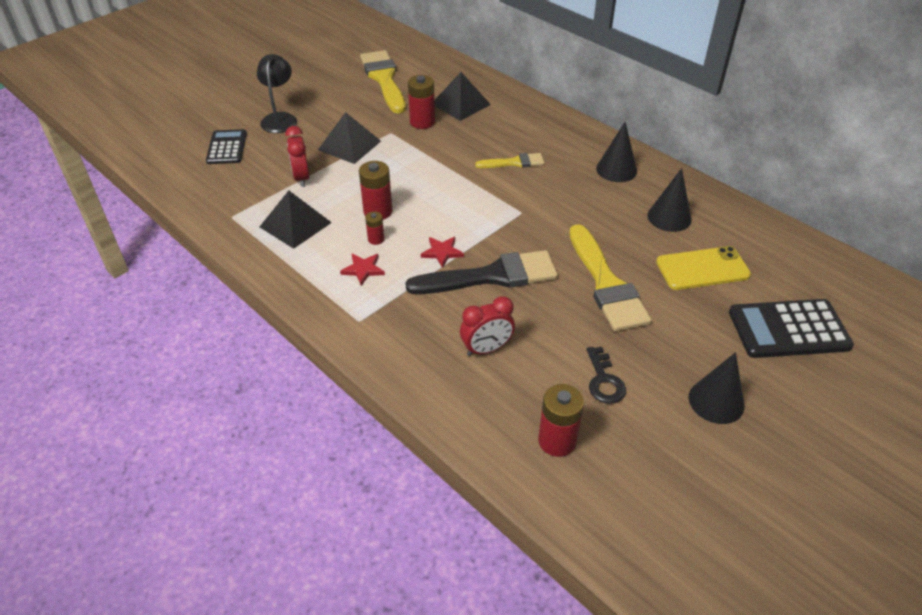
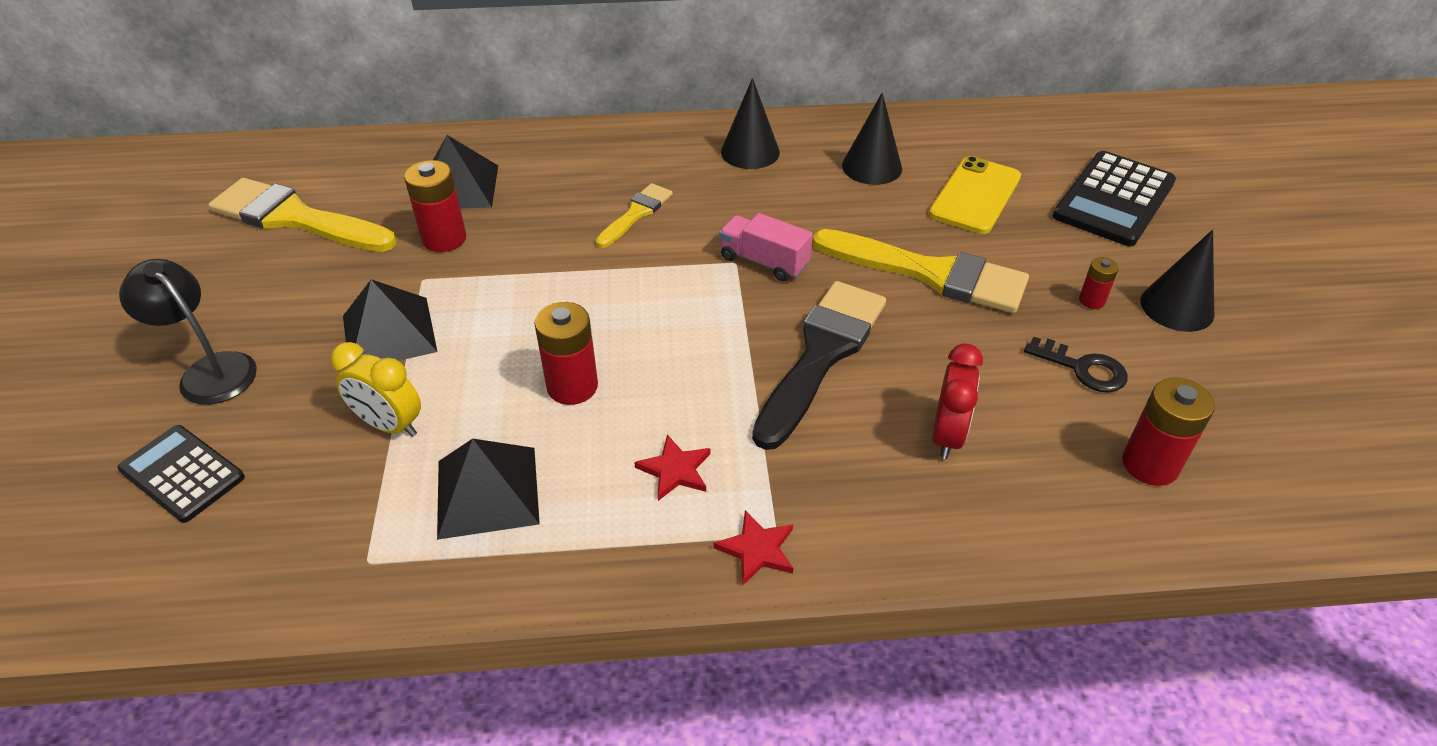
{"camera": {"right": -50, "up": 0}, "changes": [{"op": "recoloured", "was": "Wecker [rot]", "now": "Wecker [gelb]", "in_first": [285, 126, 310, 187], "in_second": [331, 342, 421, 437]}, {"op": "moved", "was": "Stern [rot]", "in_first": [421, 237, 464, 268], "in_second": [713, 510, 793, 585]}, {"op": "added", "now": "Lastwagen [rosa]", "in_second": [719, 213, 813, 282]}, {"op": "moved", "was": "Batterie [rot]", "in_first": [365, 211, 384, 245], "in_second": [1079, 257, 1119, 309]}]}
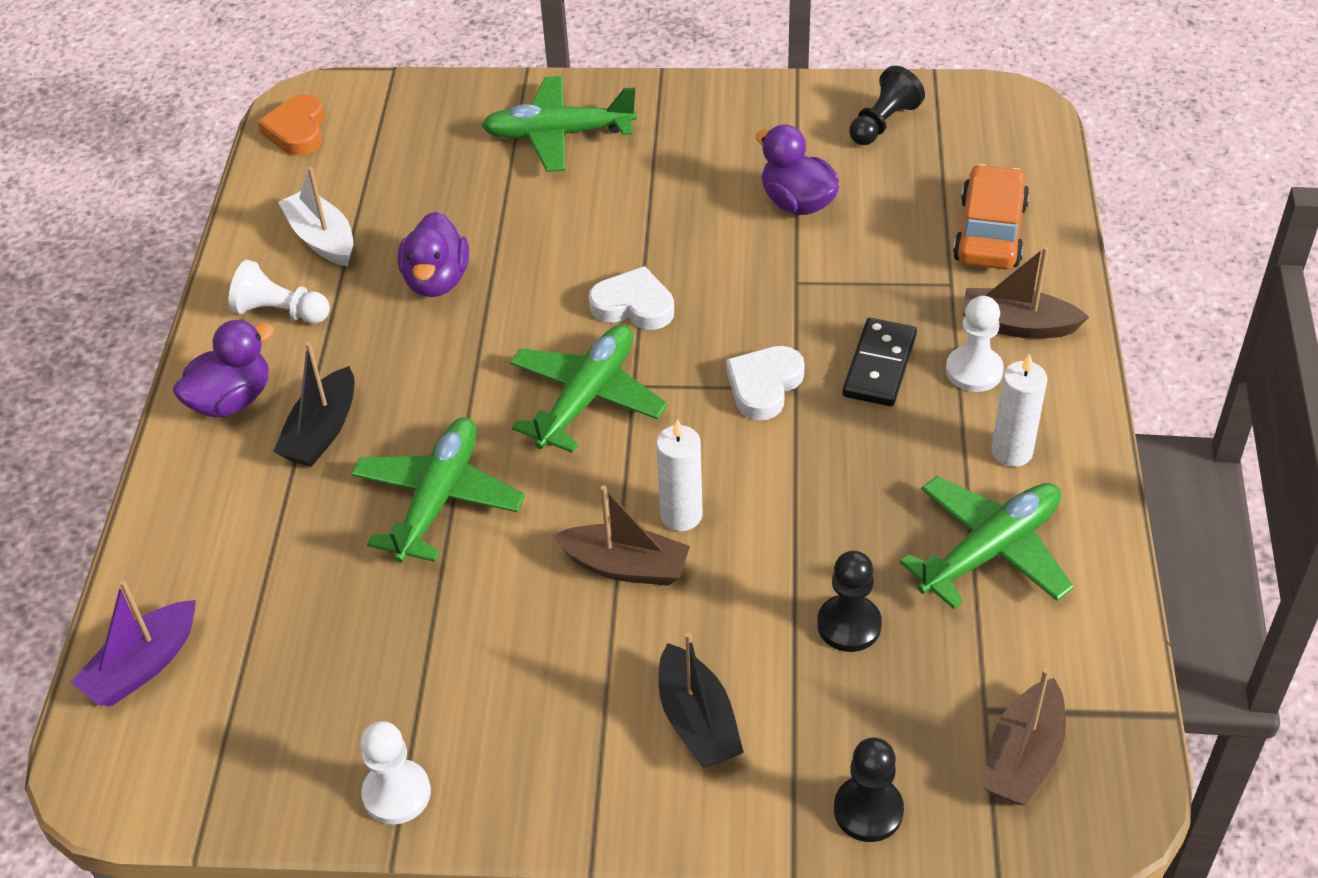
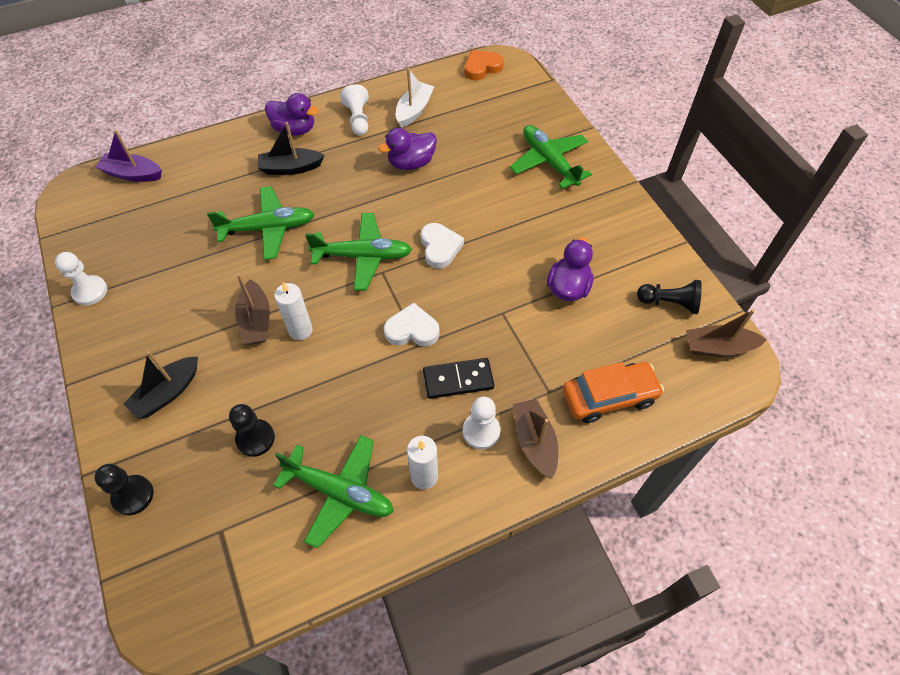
{"camera": {"right": 60, "up": 10}, "changes": [{"op": "moved", "was": "Boot [braun]", "in_first": [982, 668, 1066, 805], "in_second": [686, 309, 767, 357]}]}
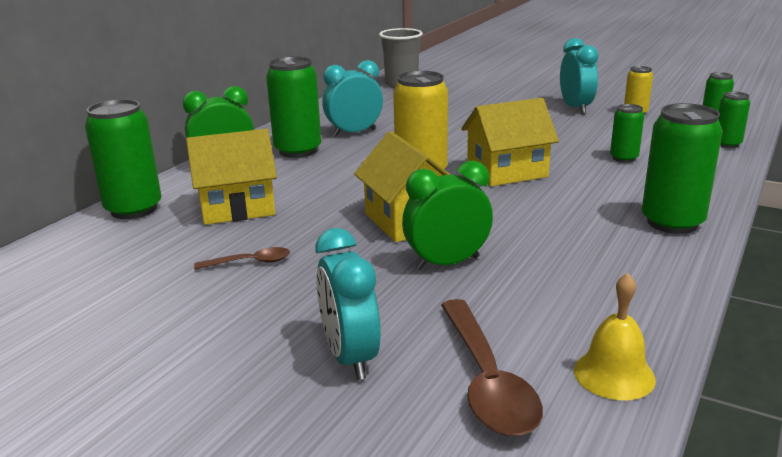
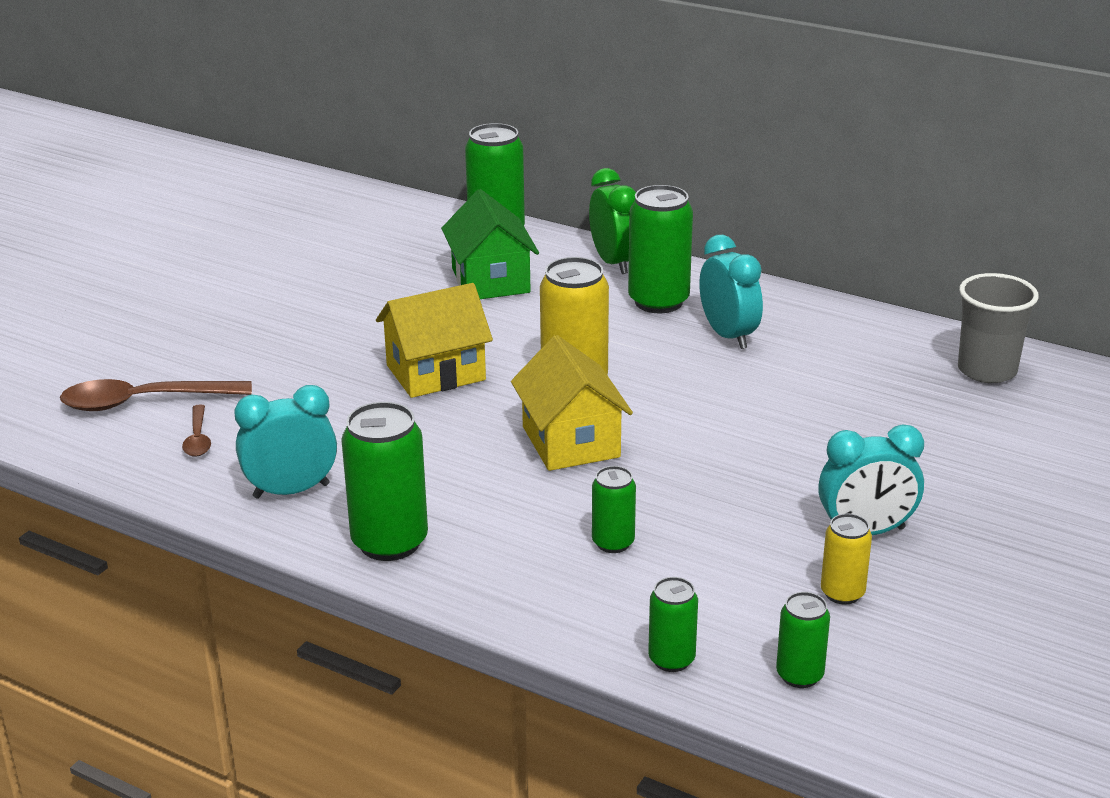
{"camera": {"right": 90, "up": 5}, "changes": [{"op": "moved", "was": "Löffel [braun]", "in_first": [194, 247, 290, 269], "in_second": [182, 404, 211, 457]}, {"op": "moved", "was": "Wecker [türkis]", "in_first": [315, 228, 381, 380], "in_second": [234, 385, 337, 499]}, {"op": "recoloured", "was": "Haus [gelb]", "now": "Haus [grün]", "in_first": [186, 129, 277, 225], "in_second": [441, 189, 539, 299]}, {"op": "removed", "was": "Wecker [grün]", "in_first": [402, 161, 493, 270]}, {"op": "removed", "was": "Glocke [gelb]", "in_first": [574, 273, 656, 400]}]}
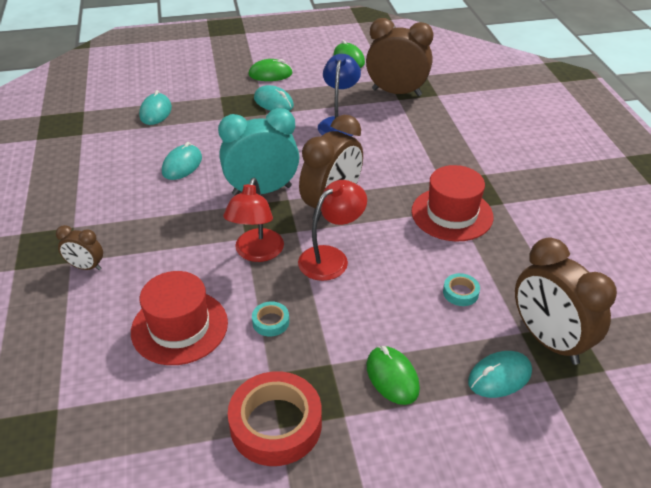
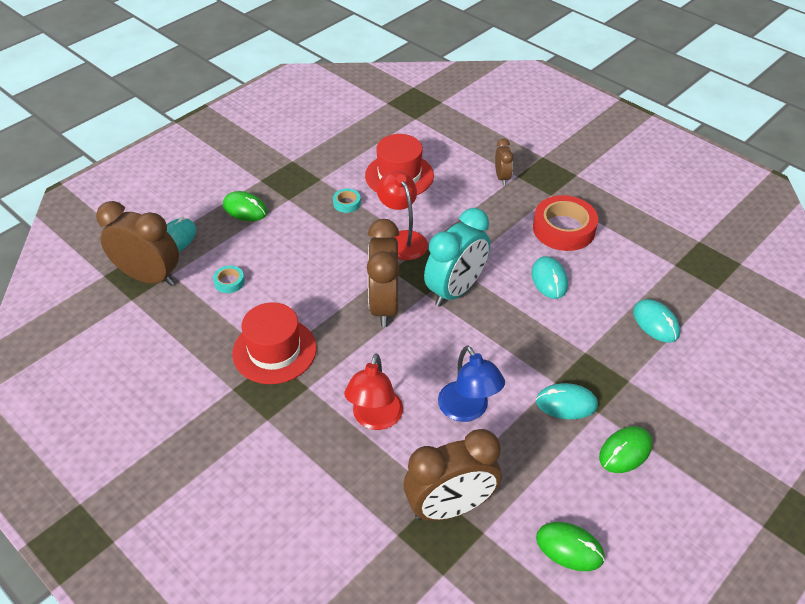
{"camera": {"right": 145, "up": 5}, "changes": [{"op": "moved", "was": "Lampe [rot]", "in_first": [298, 180, 367, 281], "in_second": [344, 354, 403, 430]}, {"op": "turned", "was": "Wecker [braun]", "in_first": [56, 225, 103, 270], "in_second": [495, 138, 514, 185], "clockwise": 105}, {"op": "moved", "was": "Klebeband [rot]", "in_first": [228, 371, 322, 466], "in_second": [533, 195, 598, 251]}]}
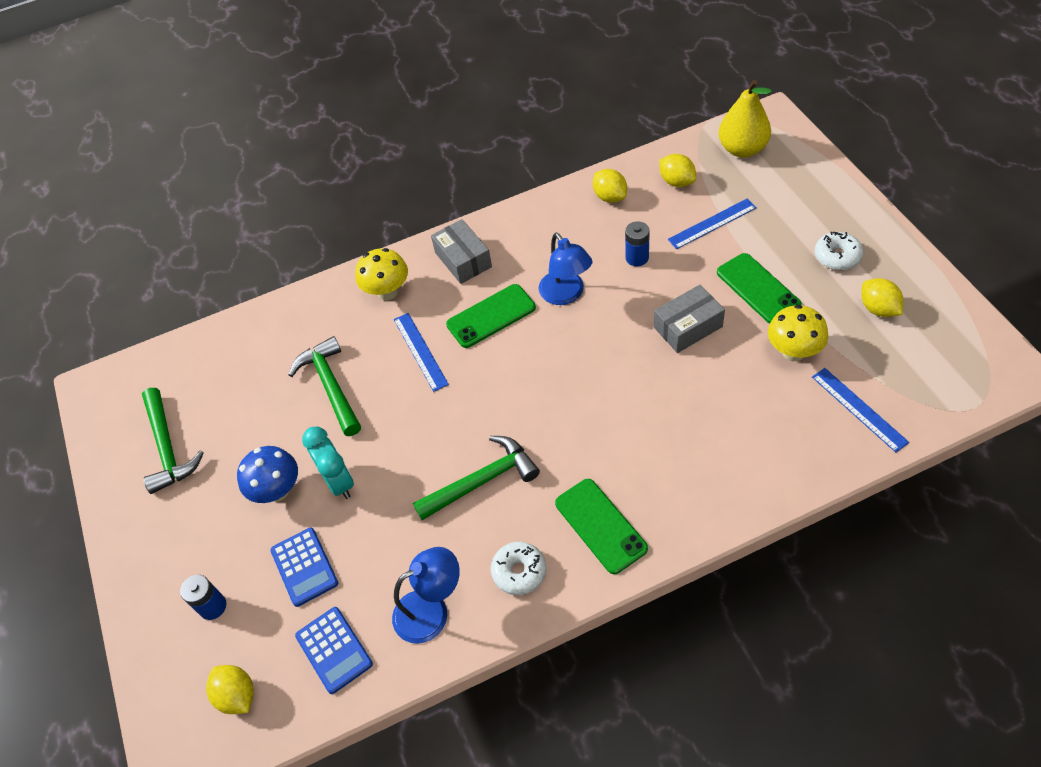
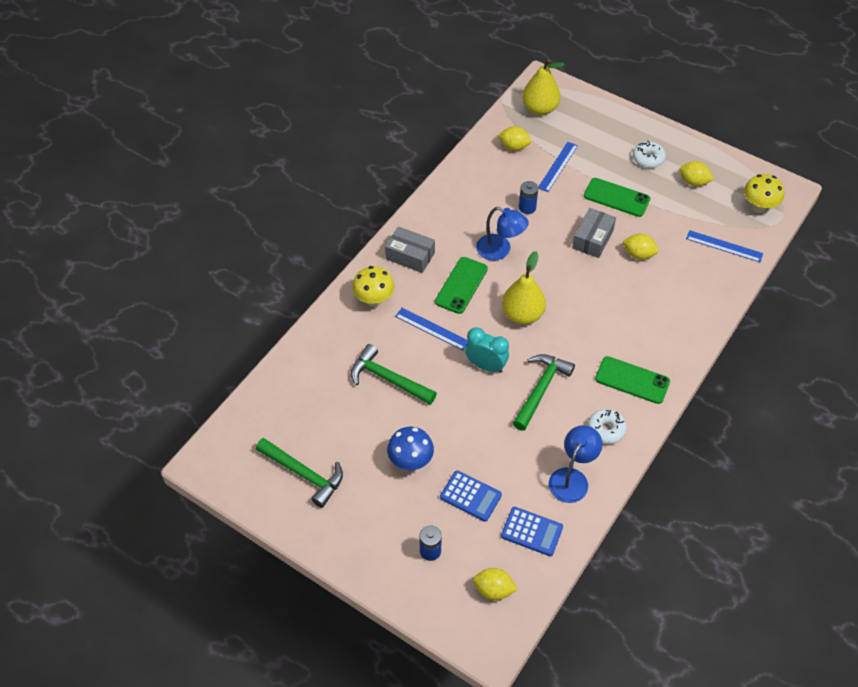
{"camera": {"right": -40, "up": 0}, "changes": [{"op": "moved", "was": "Wecker [türkis]", "in_first": [302, 427, 354, 499], "in_second": [465, 327, 509, 373]}, {"op": "added", "now": "Birne [gelb]", "in_second": [502, 251, 546, 324]}, {"op": "moved", "was": "Zitrone [gelb]", "in_first": [593, 169, 627, 203], "in_second": [622, 234, 659, 260]}, {"op": "moved", "was": "Pilz [gelb]", "in_first": [768, 305, 828, 361], "in_second": [744, 174, 784, 213]}]}
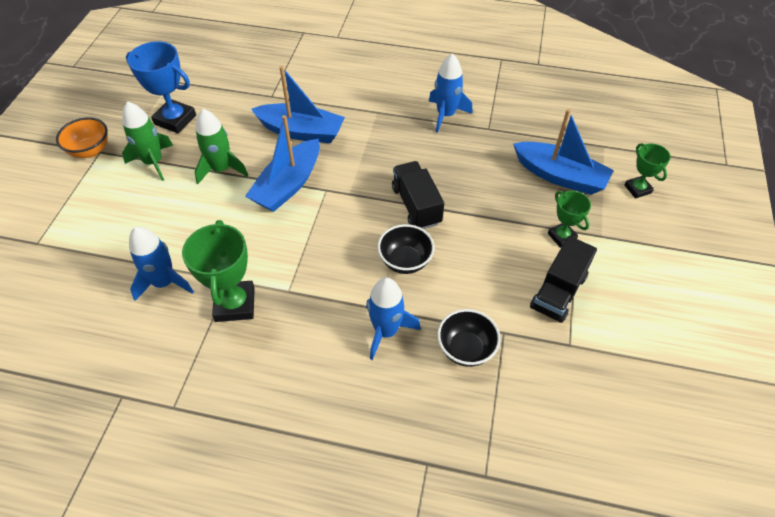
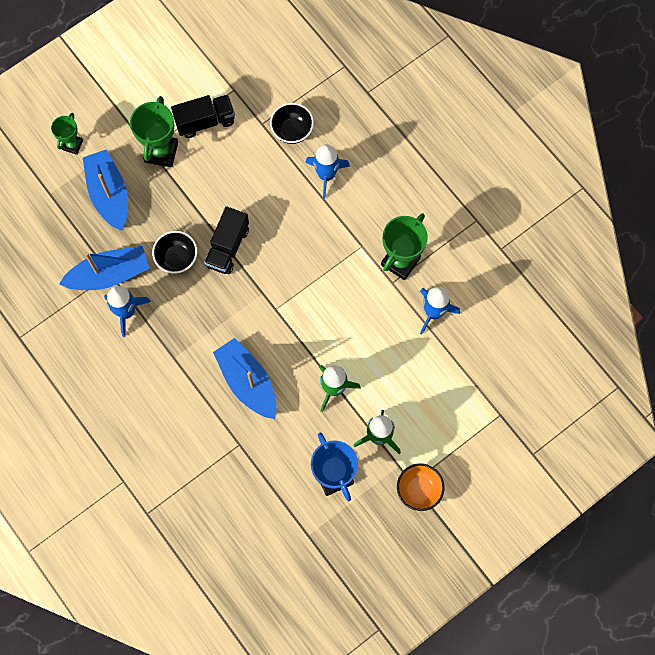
{"camera": {"right": -140, "up": 20}, "changes": [{"op": "moved", "was": "Boot [blau]", "in_first": [245, 115, 320, 212], "in_second": [59, 246, 149, 290]}, {"op": "resized", "was": "Pokal [grün]", "in_first": [548, 191, 591, 248], "in_second": [130, 96, 178, 167], "ratio": 1.69}, {"op": "moved", "was": "Schüssel [schwarz]", "in_first": [378, 224, 434, 274], "in_second": [152, 231, 198, 274]}]}
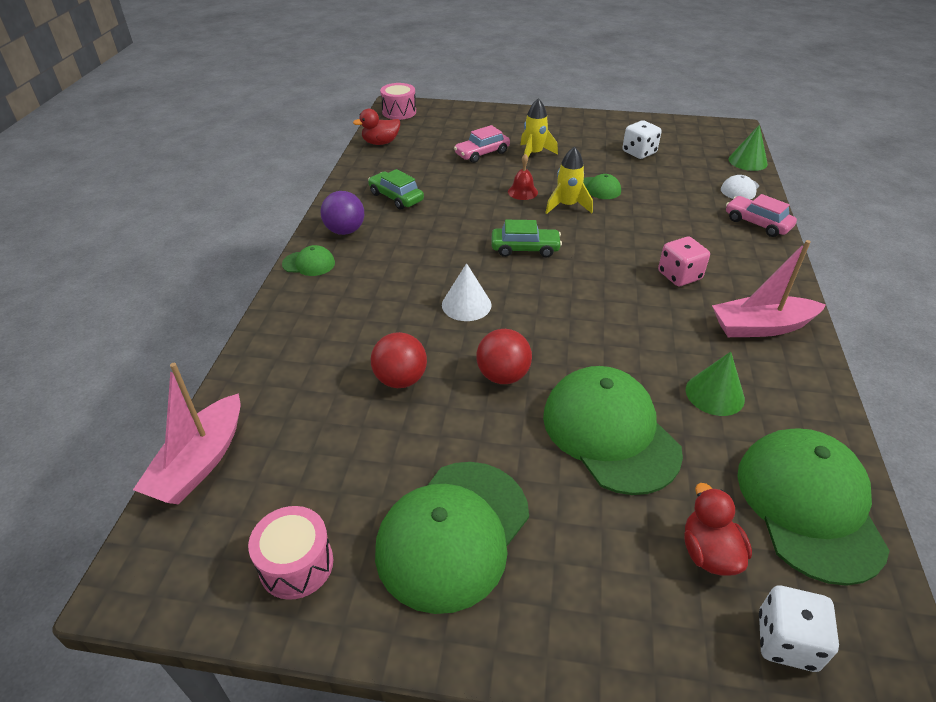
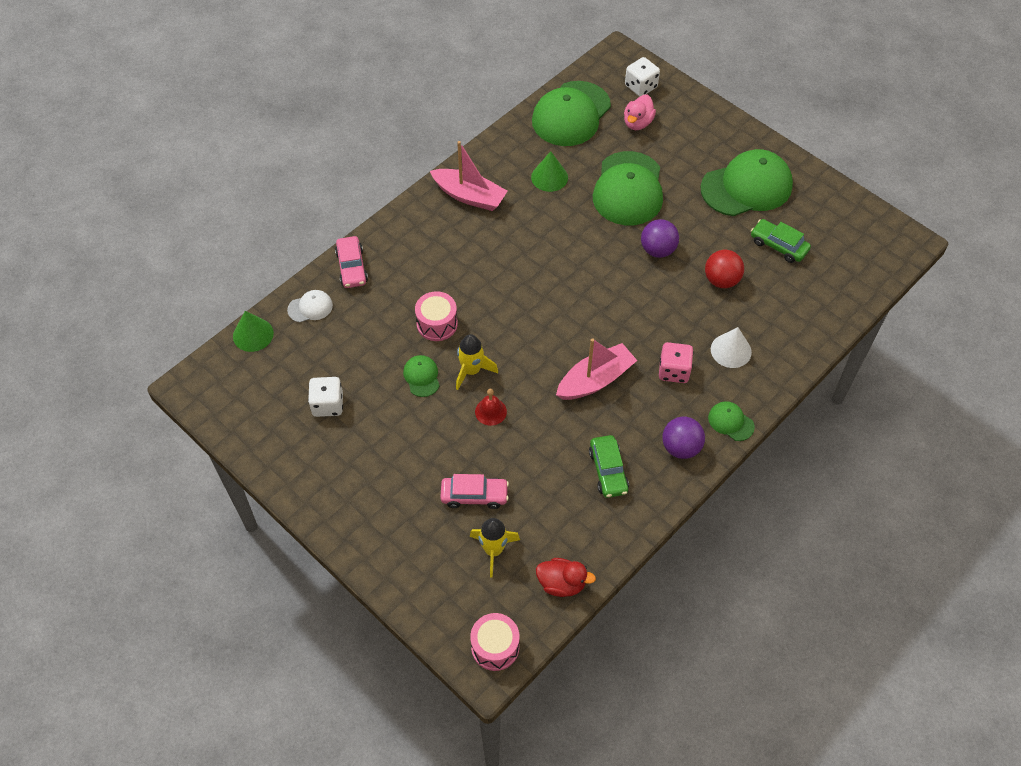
{"camera": {"right": -145, "up": 15}, "changes": [{"op": "moved", "was": "Trommel [rosa]", "in_first": [248, 506, 333, 600], "in_second": [415, 291, 458, 341]}, {"op": "moved", "was": "Rakete [gelb]", "in_first": [520, 98, 558, 158], "in_second": [470, 518, 520, 578]}, {"op": "moved", "was": "Boot [rosa]", "in_first": [133, 363, 241, 504], "in_second": [556, 338, 637, 400]}, {"op": "recoloured", "was": "Ente [rot]", "now": "Ente [rosa]", "in_first": [684, 483, 752, 576], "in_second": [624, 94, 656, 130]}, {"op": "recoloured", "was": "Ball [rot]", "now": "Ball [lila]", "in_first": [476, 329, 532, 384], "in_second": [641, 219, 679, 258]}, {"op": "moved", "was": "Spielwürfel [rosa]", "in_first": [658, 237, 710, 286], "in_second": [659, 342, 693, 383]}, {"op": "moved", "was": "Kegel [weiß]", "in_first": [442, 263, 492, 321], "in_second": [711, 327, 752, 368]}, {"op": "moved", "was": "Auto [grün]", "in_first": [492, 220, 562, 257], "in_second": [751, 219, 811, 263]}]}
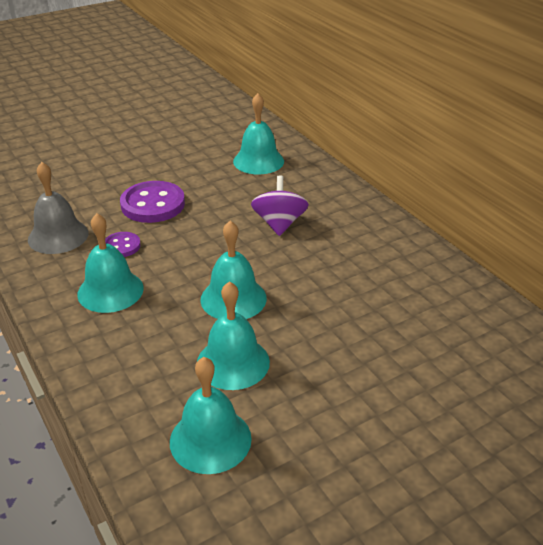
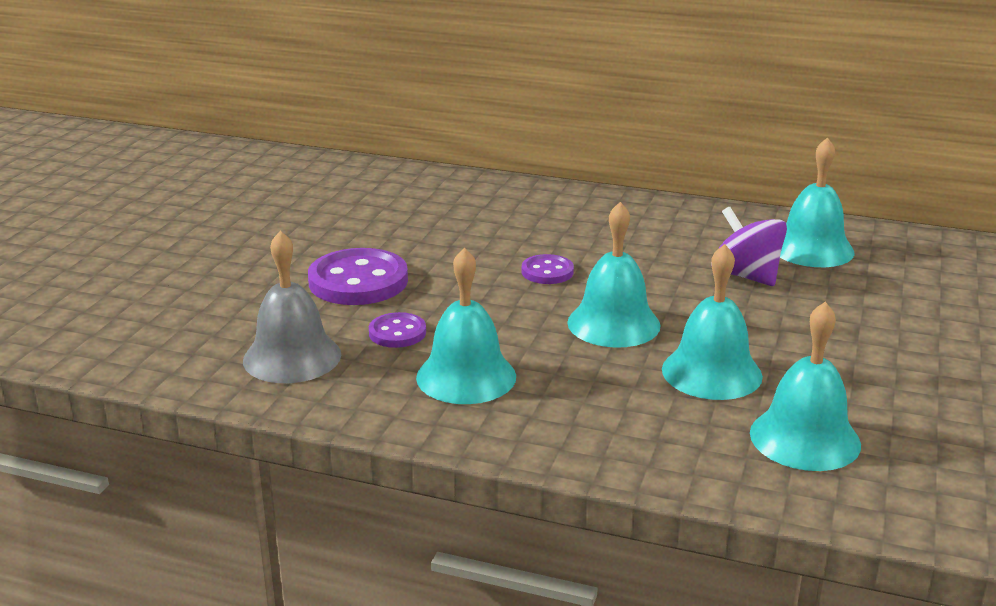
{"camera": {"right": -40, "up": -10}, "changes": [{"op": "added", "now": "Knopf [lila]", "in_second": [522, 254, 574, 284]}, {"op": "moved", "was": "Kreisel [lila]", "in_first": [251, 175, 309, 236], "in_second": [711, 207, 787, 286]}, {"op": "moved", "was": "Glocke [türkis]", "in_first": [233, 93, 284, 175], "in_second": [780, 137, 854, 267]}]}
